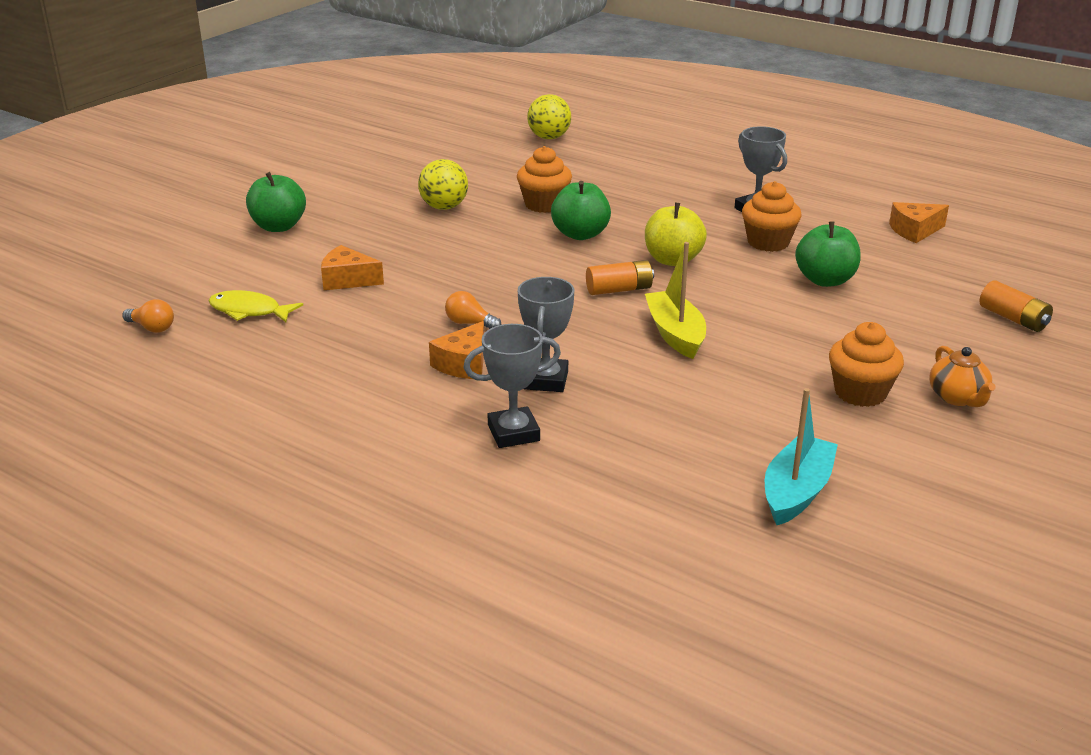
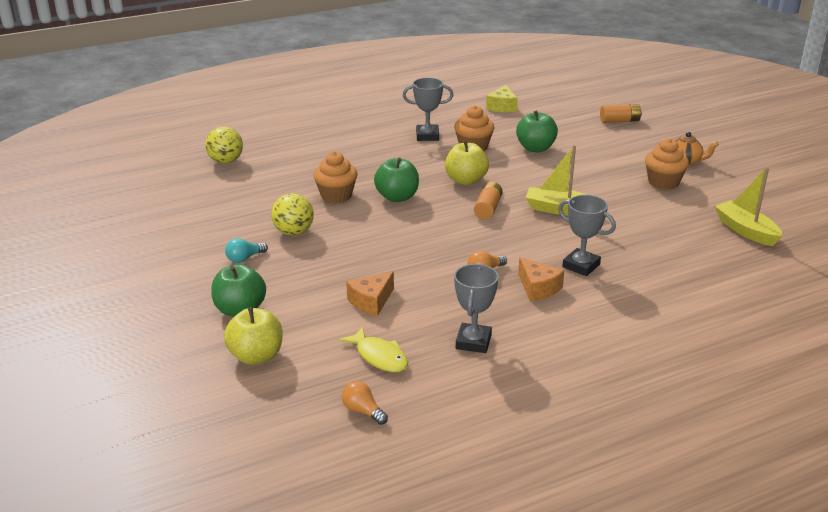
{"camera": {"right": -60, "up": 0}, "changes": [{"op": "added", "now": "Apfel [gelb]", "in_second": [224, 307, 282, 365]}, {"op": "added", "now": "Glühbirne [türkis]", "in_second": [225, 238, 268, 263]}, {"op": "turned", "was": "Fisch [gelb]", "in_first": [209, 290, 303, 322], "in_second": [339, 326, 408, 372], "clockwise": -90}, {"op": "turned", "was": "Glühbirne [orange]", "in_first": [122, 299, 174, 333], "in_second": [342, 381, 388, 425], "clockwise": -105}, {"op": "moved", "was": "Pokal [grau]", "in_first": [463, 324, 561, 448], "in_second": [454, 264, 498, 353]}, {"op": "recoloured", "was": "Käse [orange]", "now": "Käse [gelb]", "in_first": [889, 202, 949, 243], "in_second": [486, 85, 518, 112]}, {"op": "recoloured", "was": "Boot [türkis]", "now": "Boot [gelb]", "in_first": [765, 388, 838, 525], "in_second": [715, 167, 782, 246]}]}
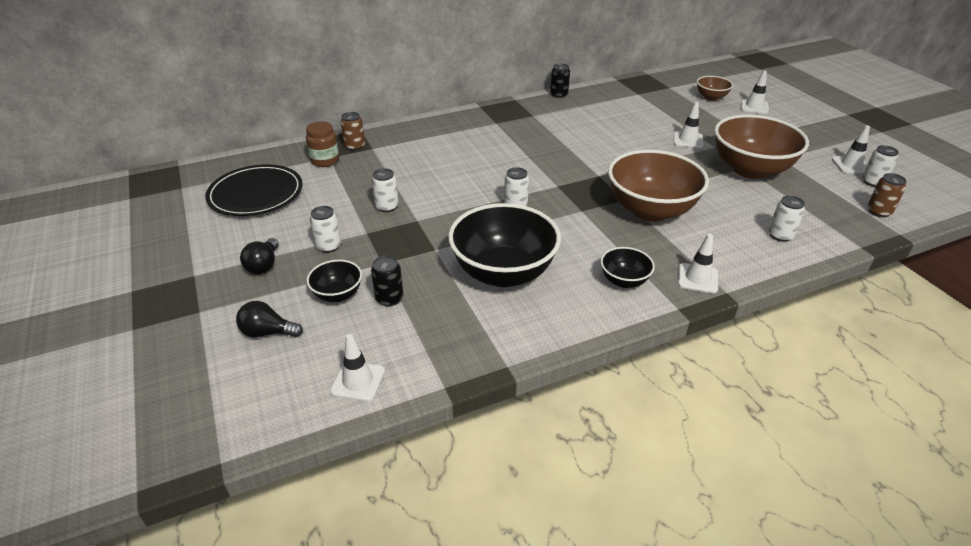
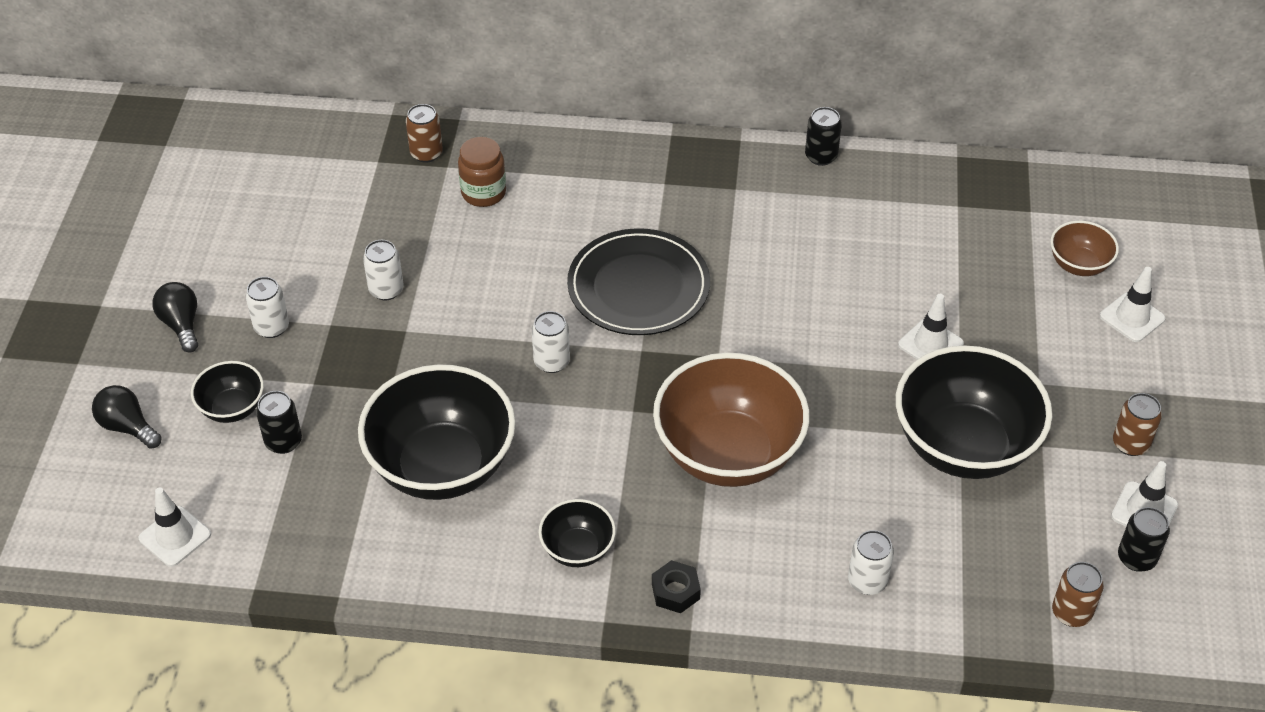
{"camera": {"right": 30, "up": 10}, "changes": [{"op": "turned", "was": "Glühbirne [schwarz]", "in_first": [240, 238, 279, 274], "in_second": [152, 282, 198, 353], "clockwise": 120}, {"op": "moved", "was": "Einmachglas [braun]", "in_first": [306, 121, 339, 167], "in_second": [458, 137, 506, 207]}, {"op": "moved", "was": "Teller [schwarz]", "in_first": [205, 164, 303, 216], "in_second": [567, 228, 710, 335]}, {"op": "replaced", "was": "Leitkegel [weiß]", "now": "Sechskantmutter [schwarz]", "in_first": [678, 234, 718, 293], "in_second": [652, 560, 701, 613]}, {"op": "recoloured", "was": "Schüssel [braun]", "now": "Schüssel [schwarz]", "in_first": [714, 114, 809, 179], "in_second": [896, 345, 1052, 479]}, {"op": "added", "now": "Dose [braun]", "in_second": [1113, 393, 1162, 456]}, {"op": "recoloured", "was": "Dose [weiß]", "now": "Dose [schwarz]", "in_first": [862, 145, 899, 187], "in_second": [1118, 507, 1170, 572]}]}
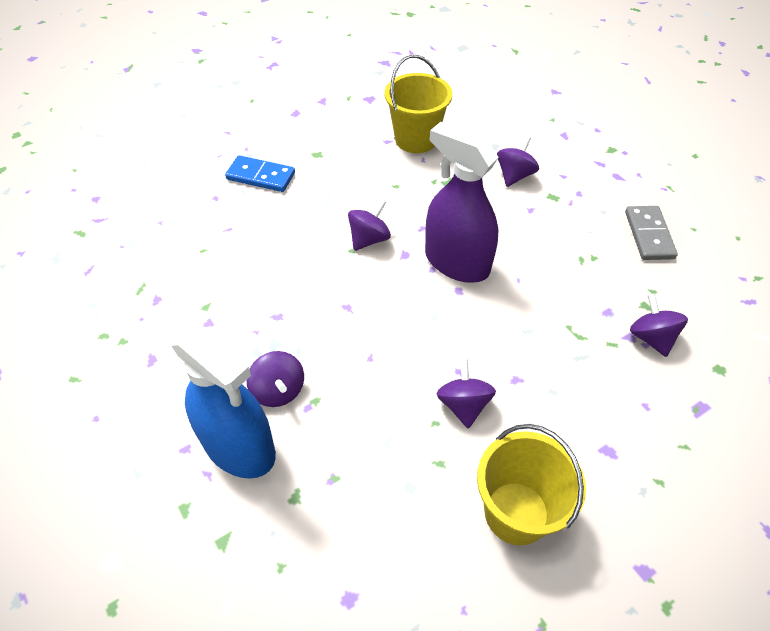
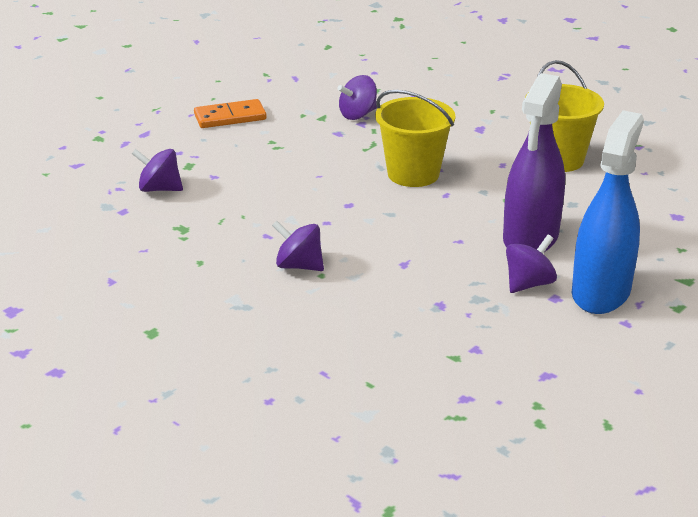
{"camera": {"right": -105, "up": -20}, "changes": [{"op": "recoloured", "was": "Dominostein [grau]", "now": "Dominostein [orange]", "in_first": [625, 206, 678, 260], "in_second": [194, 99, 267, 128]}, {"op": "moved", "was": "Eimer [gelb]", "in_first": [385, 55, 452, 153], "in_second": [375, 90, 455, 187]}, {"op": "moved", "was": "Sprühflasche [lila]", "in_first": [425, 122, 499, 283], "in_second": [503, 73, 565, 252]}, {"op": "removed", "was": "Dominostein [blau]", "in_first": [225, 155, 295, 192]}, {"op": "removed", "was": "Kreisel [lila]", "in_first": [437, 359, 496, 429]}]}
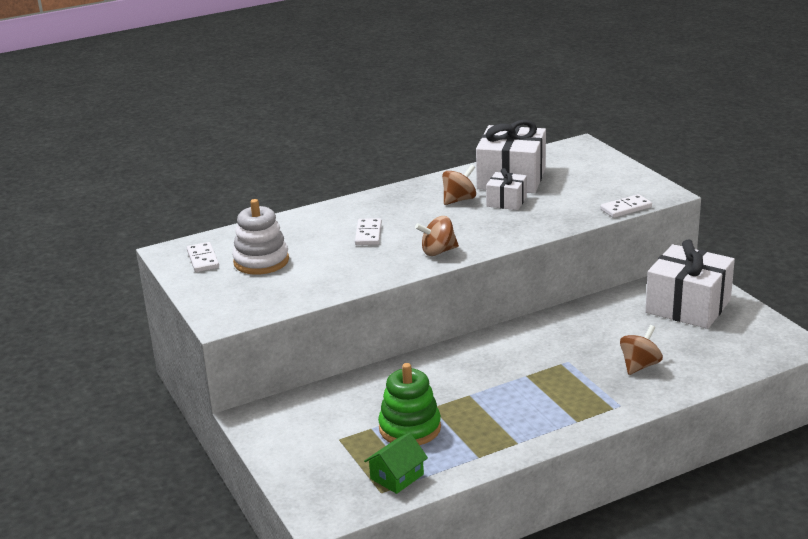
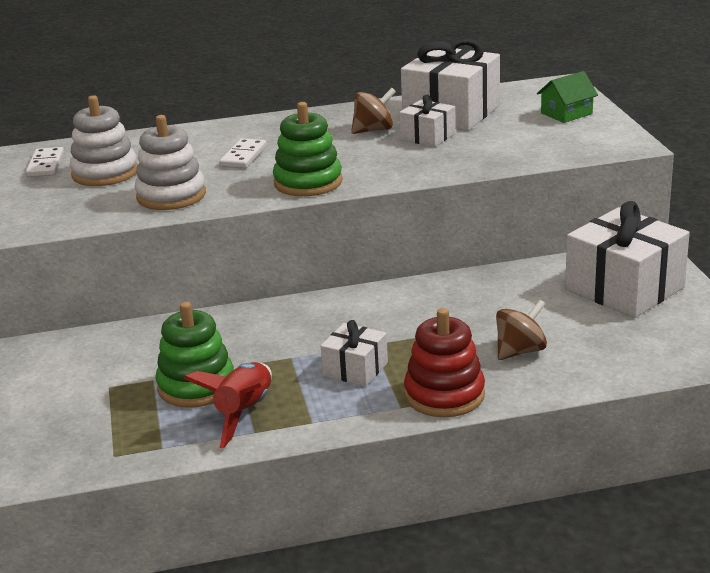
{"camera": {"right": 15, "up": 0}, "changes": [{"op": "added", "now": "Stapelspielzeug [weiß]", "in_second": [135, 115, 206, 210]}, {"op": "added", "now": "Rakete [rot]", "in_second": [183, 362, 272, 449]}, {"op": "replaced", "was": "Kreisel [braun]", "now": "Stapelspielzeug [grün]", "in_first": [415, 216, 459, 256], "in_second": [273, 102, 343, 196]}, {"op": "added", "now": "Geschenk [weiß]", "in_second": [321, 320, 388, 387]}, {"op": "added", "now": "Stapelspielzeug [rot]", "in_second": [404, 308, 485, 417]}, {"op": "moved", "was": "Haus [grün]", "in_first": [364, 433, 428, 494], "in_second": [537, 71, 598, 123]}, {"op": "removed", "was": "Dominostein [weiß]", "in_first": [600, 194, 652, 218]}]}
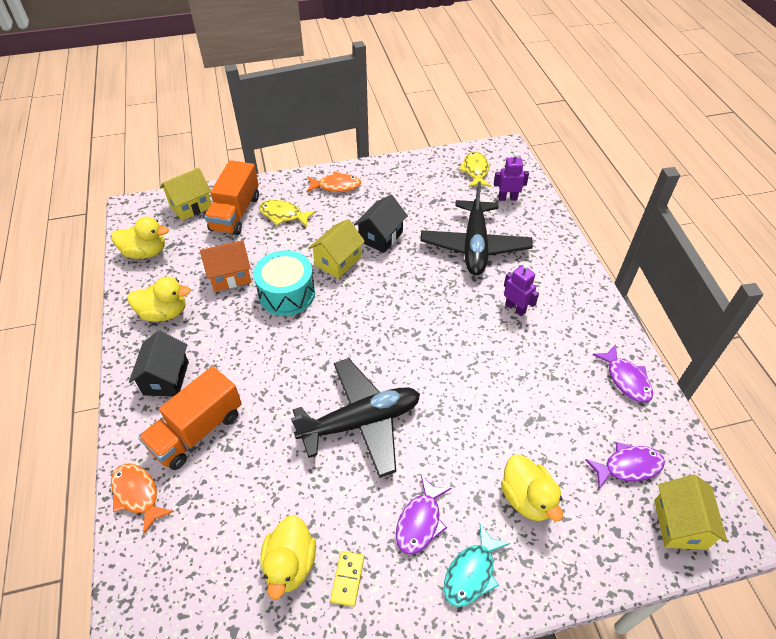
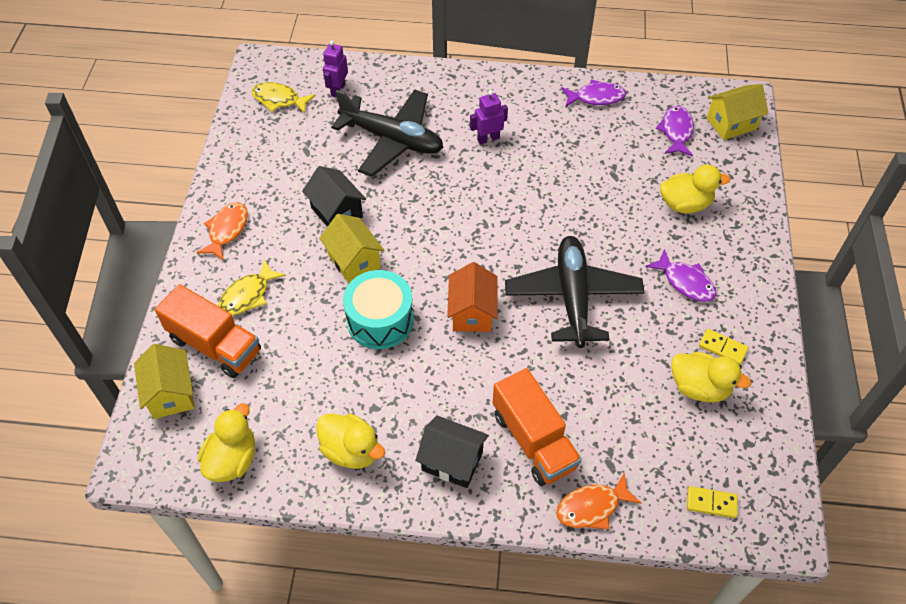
{"camera": {"right": -70, "up": 5}, "changes": [{"op": "turned", "was": "Ente [gelb]", "in_first": [127, 277, 191, 322], "in_second": [316, 413, 385, 469], "clockwise": 105}, {"op": "moved", "was": "Haus [orange]", "in_first": [200, 240, 251, 291], "in_second": [447, 262, 498, 332]}, {"op": "added", "now": "Dominostein [gelb]", "in_second": [687, 486, 738, 518]}, {"op": "turned", "was": "Haus [gelb]", "in_first": [654, 474, 728, 550], "in_second": [707, 84, 768, 140], "clockwise": -45}, {"op": "removed", "was": "Fisch [türkis]", "in_first": [444, 524, 510, 607]}]}
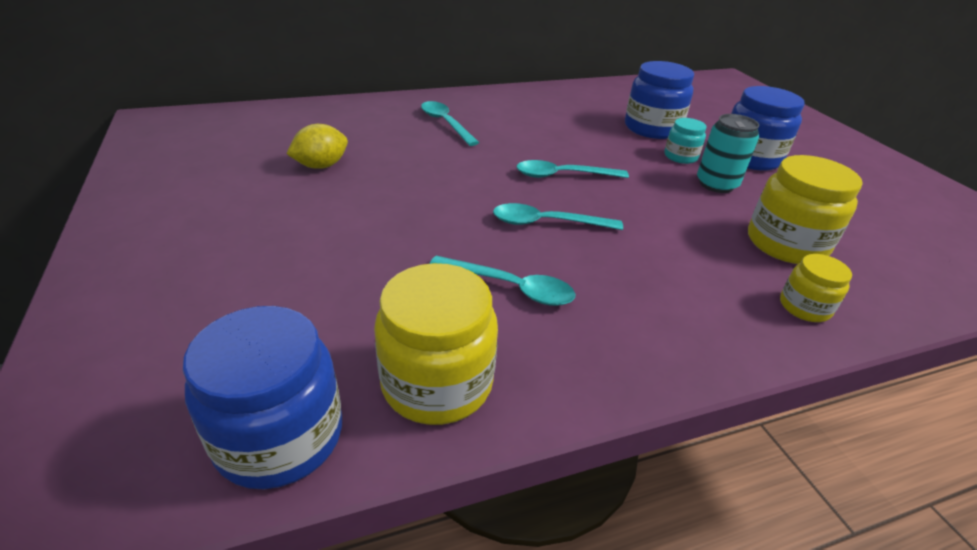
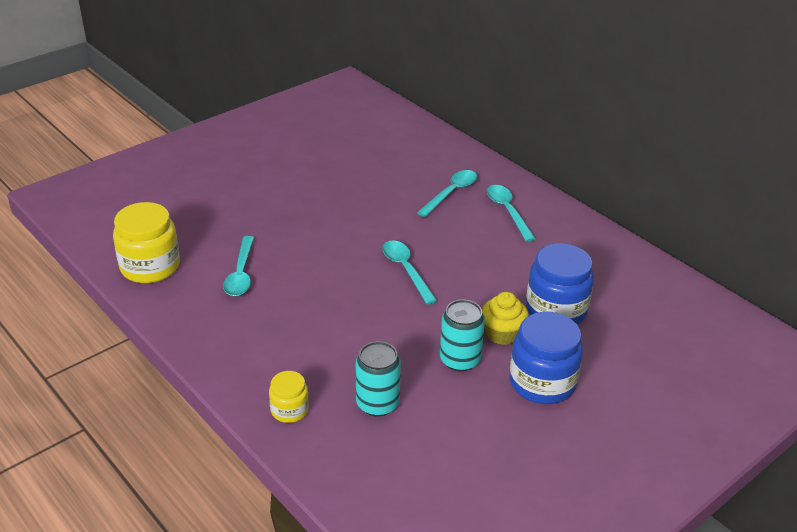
{"camera": {"right": 70, "up": 0}, "changes": [{"op": "replaced", "was": "Einmachglas [gelb]", "now": "Dose [türkis]", "in_first": [748, 155, 862, 264], "in_second": [356, 341, 401, 417]}, {"op": "replaced", "was": "Einmachglas [türkis]", "now": "Muffin [gelb]", "in_first": [664, 118, 706, 164], "in_second": [482, 292, 529, 345]}, {"op": "moved", "was": "Löffel [türkis]", "in_first": [493, 203, 623, 230], "in_second": [487, 185, 536, 242]}, {"op": "removed", "was": "Einmachglas [blau]", "in_first": [183, 306, 342, 489]}, {"op": "removed", "was": "Zitrone [gelb]", "in_first": [287, 124, 348, 169]}]}
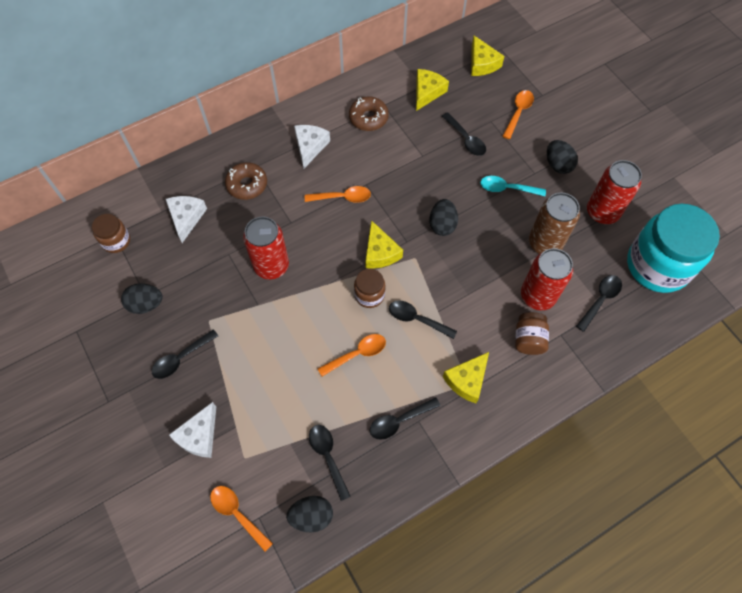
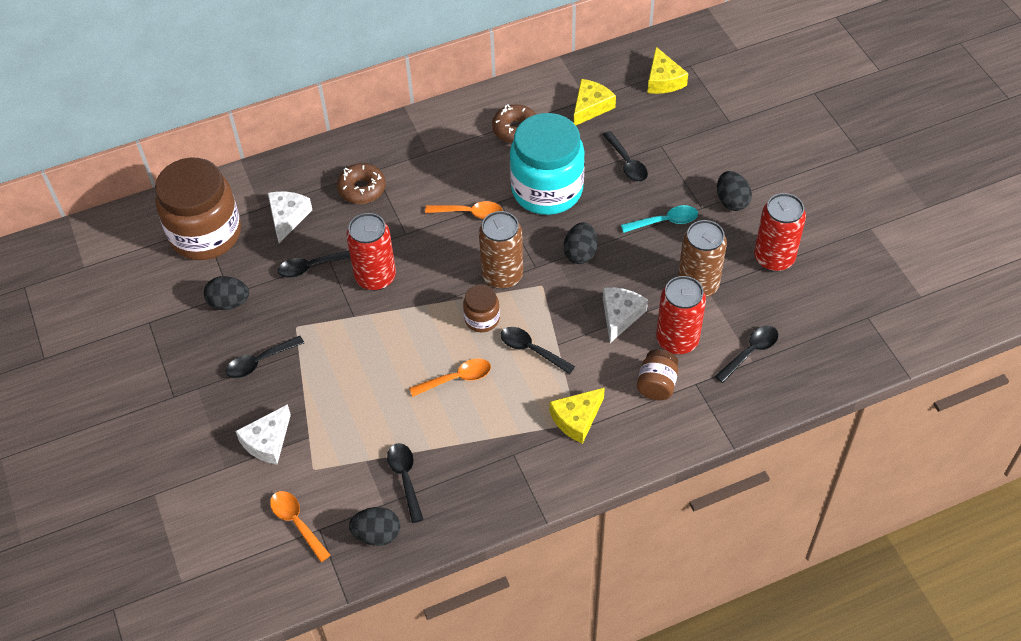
{"camera": {"right": 10, "up": -10}, "changes": [{"op": "resized", "was": "Einmachglas [braun]", "in_first": [92, 214, 130, 253], "in_second": [155, 158, 241, 260], "ratio": 2.18}, {"op": "moved", "was": "Löffel [schwarz]", "in_first": [370, 397, 441, 440], "in_second": [278, 251, 350, 278]}, {"op": "replaced", "was": "Käse [gelb]", "now": "Dose [braun]", "in_first": [365, 220, 403, 269], "in_second": [479, 211, 523, 289]}, {"op": "moved", "was": "Einmachglas [türkis]", "in_first": [627, 204, 720, 293], "in_second": [510, 113, 585, 215]}, {"op": "moved", "was": "Käse [weiß]", "in_first": [294, 125, 330, 169], "in_second": [603, 287, 648, 343]}, {"op": "turned", "was": "Löffel [türkis]", "in_first": [480, 176, 546, 196], "in_second": [621, 205, 698, 233], "clockwise": 150}, {"op": "removed", "was": "Löffel [orange]", "in_first": [502, 90, 534, 139]}]}
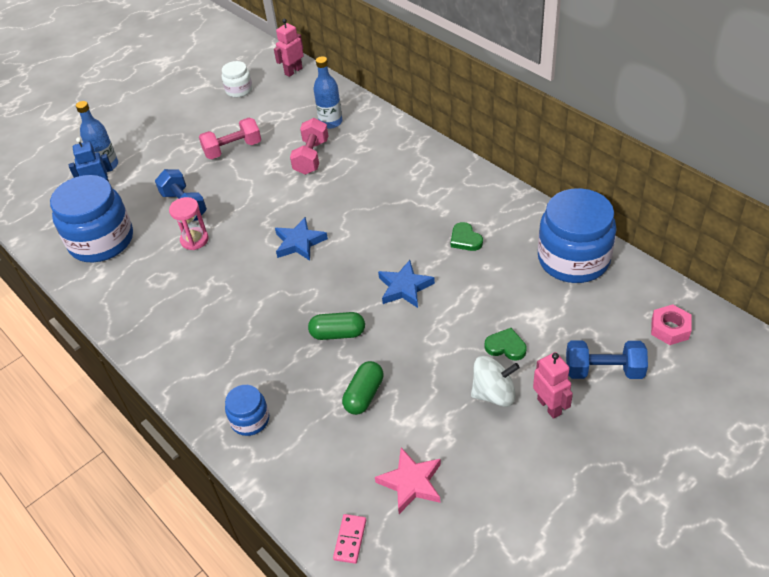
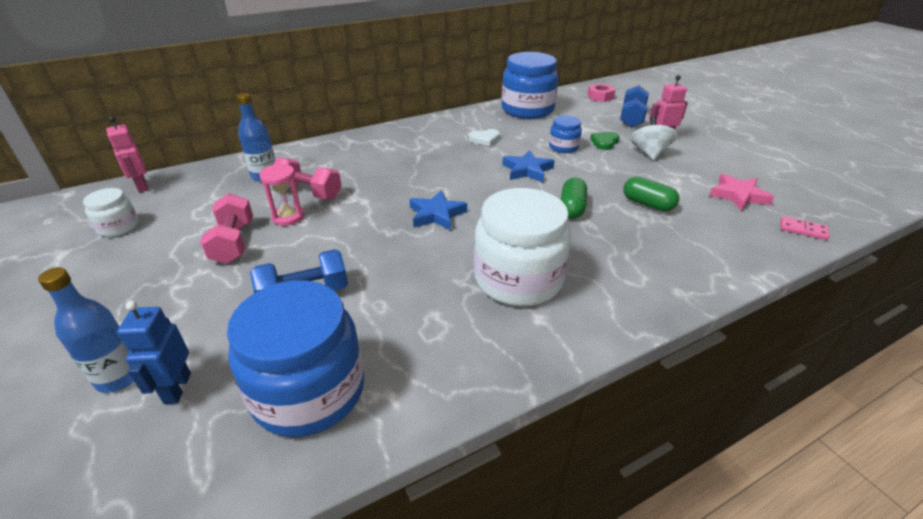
{"camera": {"right": -80, "up": -10}, "changes": [{"op": "moved", "was": "Sanduhr [rosa]", "in_first": [169, 197, 209, 250], "in_second": [259, 164, 304, 226]}, {"op": "recoloured", "was": "Herz [grün]", "now": "Herz [weiß]", "in_first": [451, 222, 483, 251], "in_second": [469, 129, 500, 146]}, {"op": "added", "now": "Einmachglas [weiß]", "in_second": [474, 188, 571, 306]}, {"op": "moved", "was": "Einmachglas [blau]", "in_first": [225, 385, 269, 436], "in_second": [549, 116, 582, 153]}]}
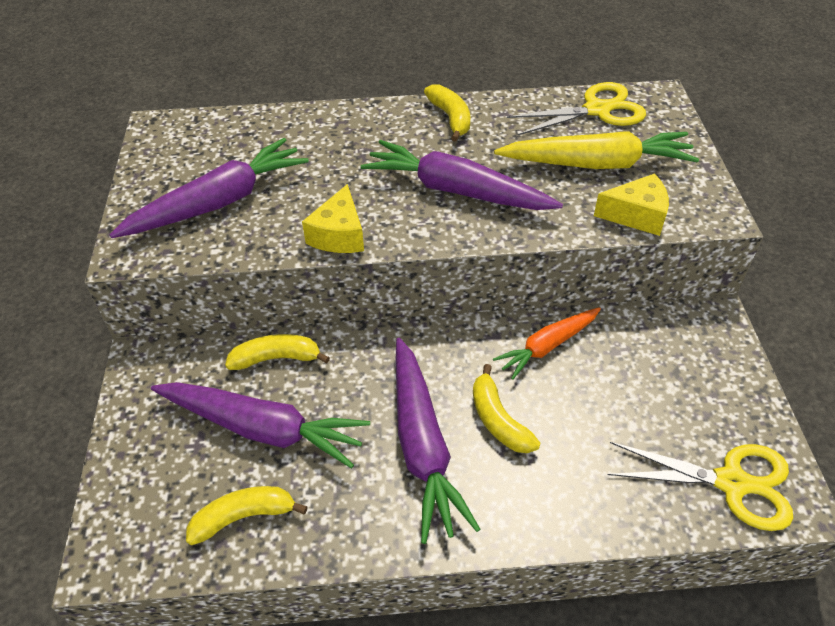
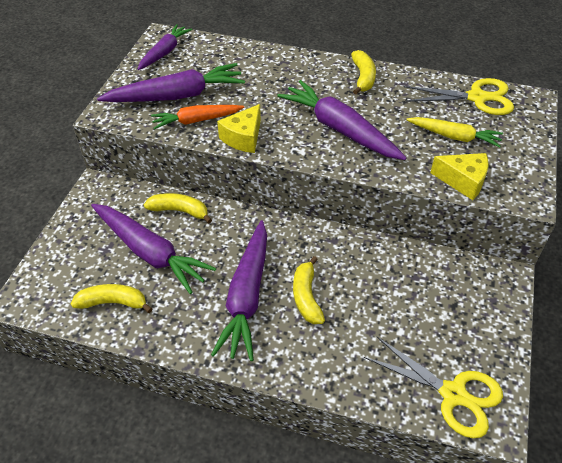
{"camera": {"right": 20, "up": 0}, "changes": [{"op": "added", "now": "Karotte [lila]", "in_second": [137, 24, 192, 70]}, {"op": "moved", "was": "Karotte [orange]", "in_first": [493, 307, 601, 380], "in_second": [151, 105, 244, 129]}, {"op": "resized", "was": "Karotte [gelb]", "in_first": [494, 131, 699, 169], "in_second": [406, 117, 503, 148], "ratio": 0.62}]}
